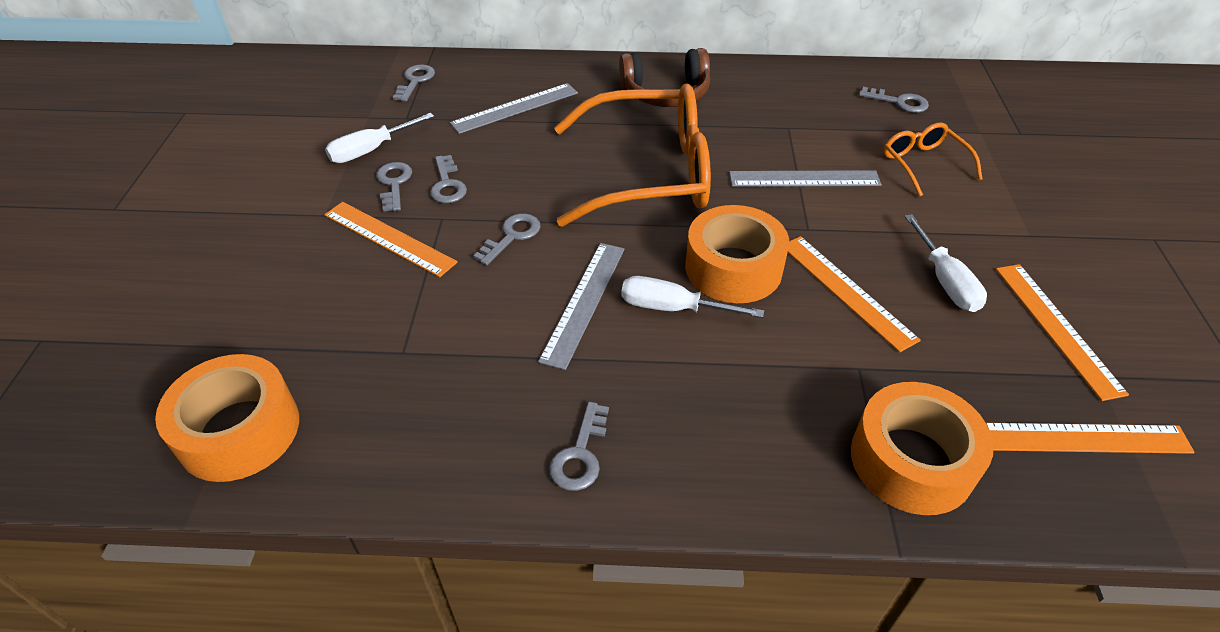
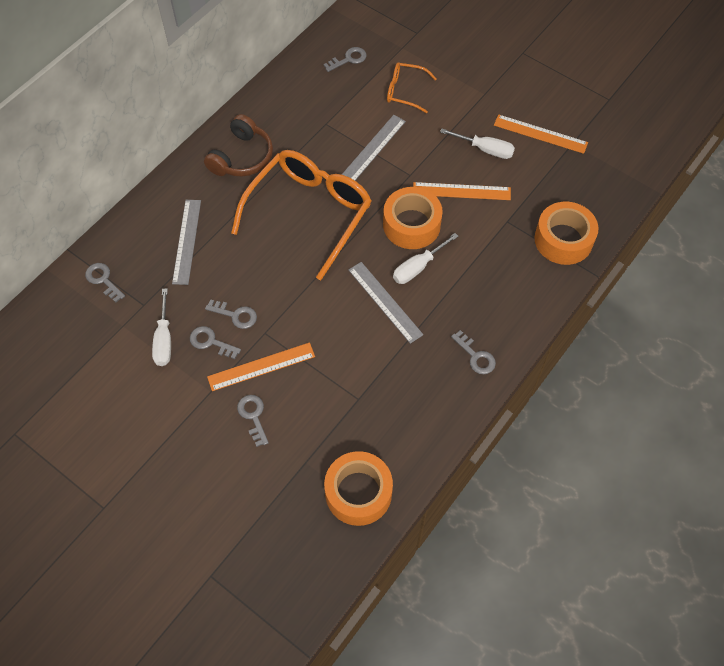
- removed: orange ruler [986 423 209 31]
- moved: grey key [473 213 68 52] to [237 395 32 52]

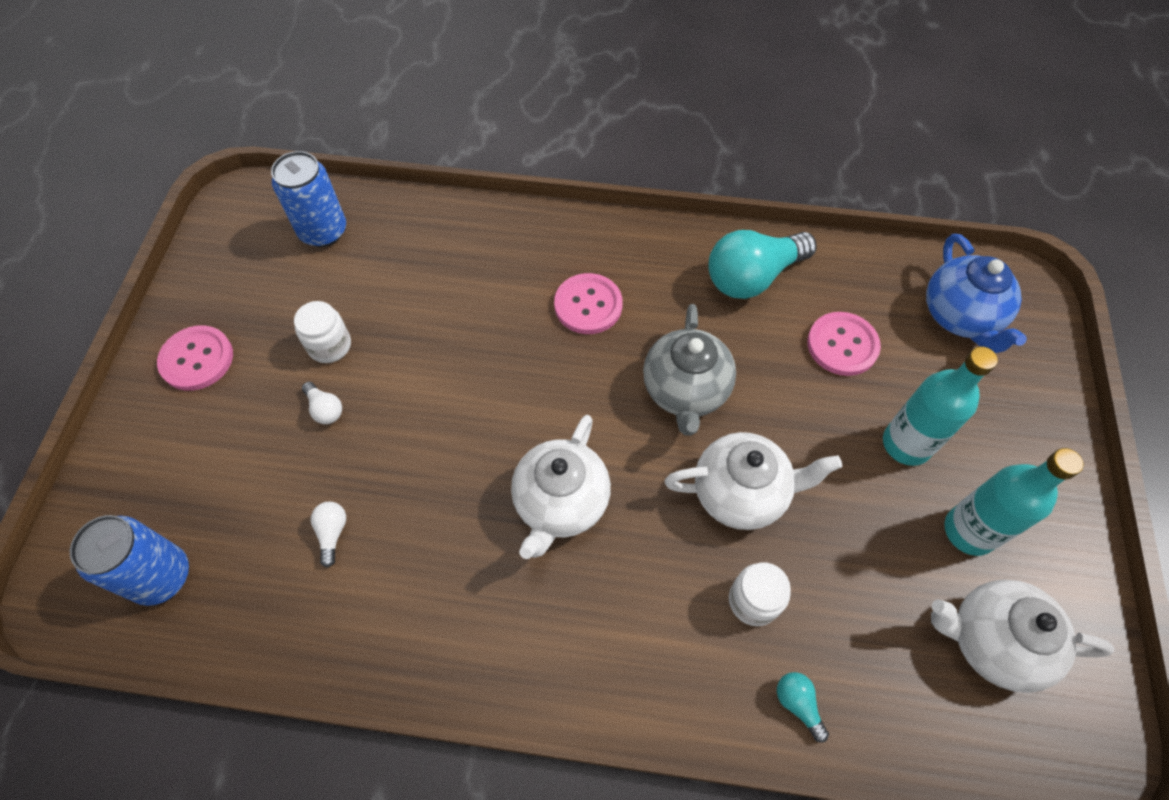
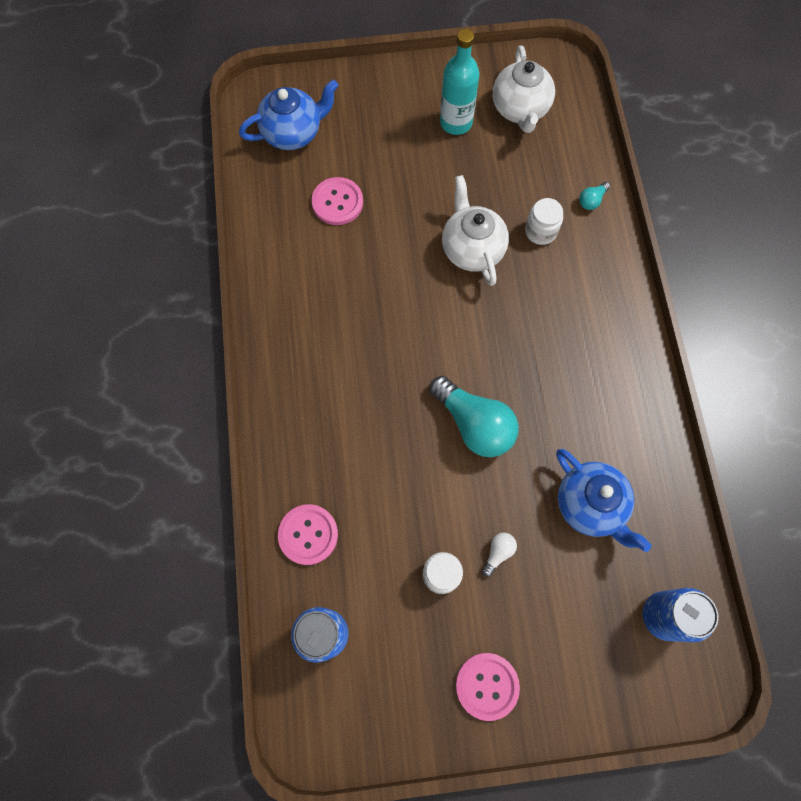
- removed: white teapot [511 415 100 144]
- removed: grey teapot [643 304 93 132]
- removed: turquoise bottle [883 346 115 120]
- moved: pink button [554 273 69 61] to [278 504 60 61]
- moved: turquoise light bulb [709 230 108 69] to [430 376 89 81]
- replaced: white light bulb [311 502 35 66] to blue teapot [556 449 96 103]

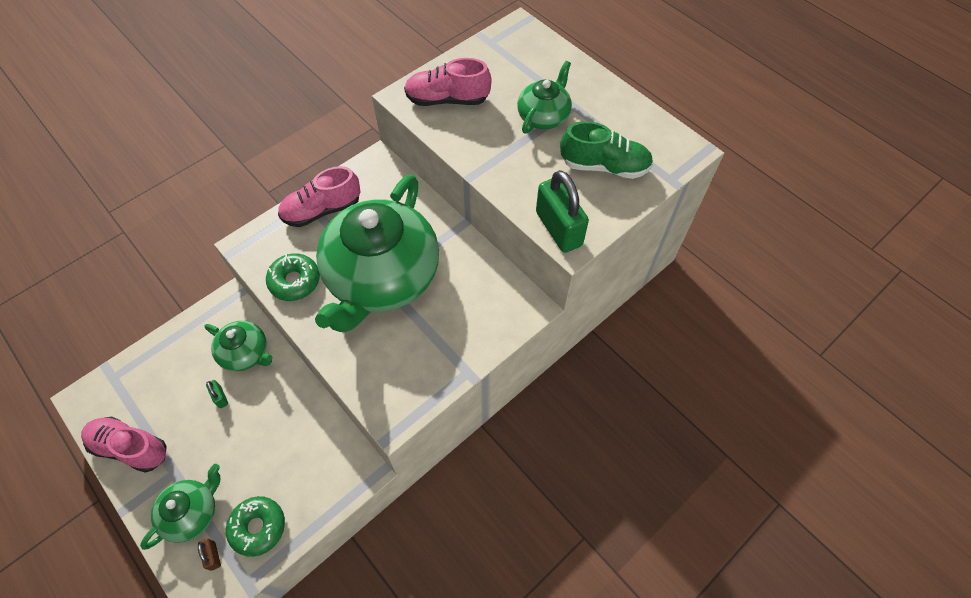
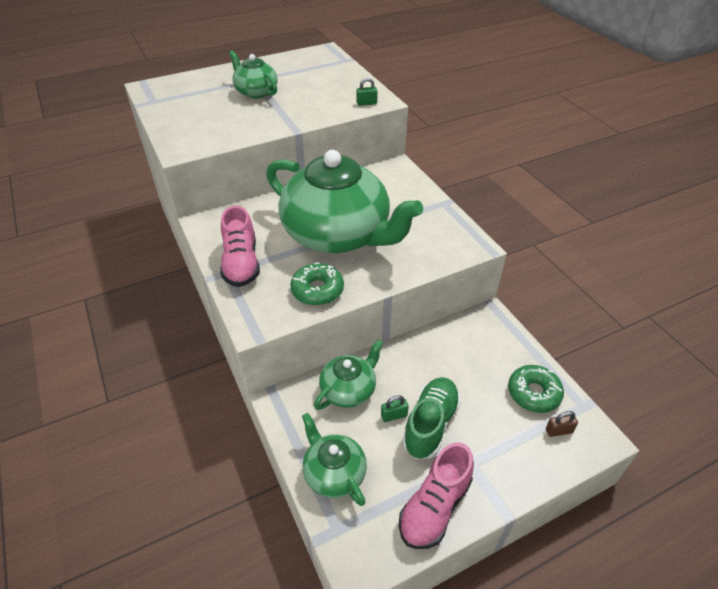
- removed: pink shoe [404 58 87 48]
- moved: green teapot [140 464 80 86] to [302 413 65 93]
- moved: green shoe [560 121 93 58] to [402 377 59 82]
- resized: green padlock [536 170 53 83] = [357 78 21 28] x0.44

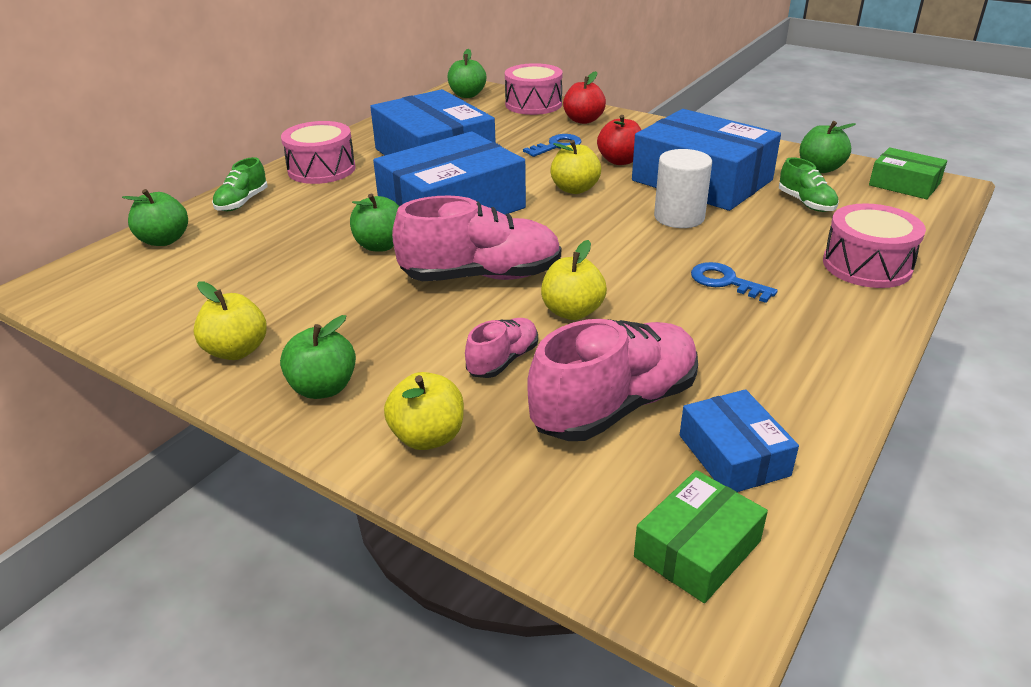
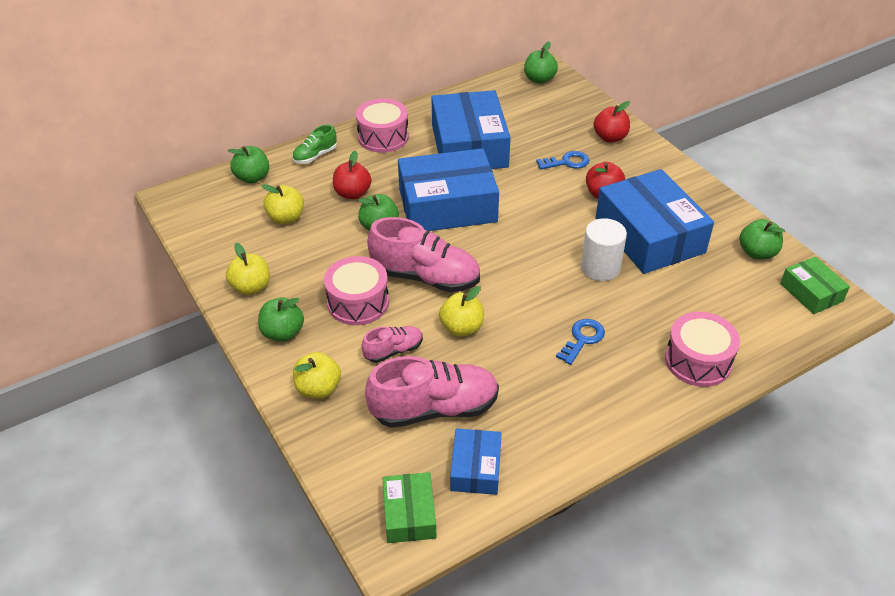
- removed: green shoe [779 157 60 55]
- added: red apple [333 151 38 49]
- moved: pink drum [505 63 58 52] to [324 256 65 69]
- moved: yellow apple [550 140 51 54] to [261 184 43 40]
- turned: green box [634 470 134 133] = [382 472 54 71] 75 degrees counterclockwise
- turned: blue key [691 262 87 41] = [556 319 49 46] 60 degrees clockwise

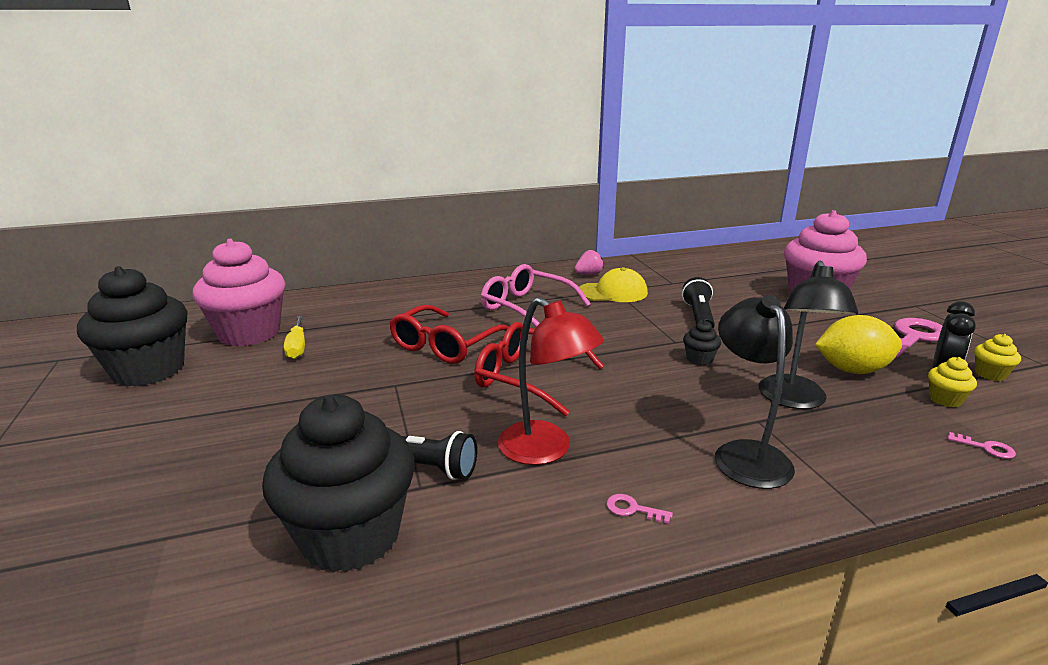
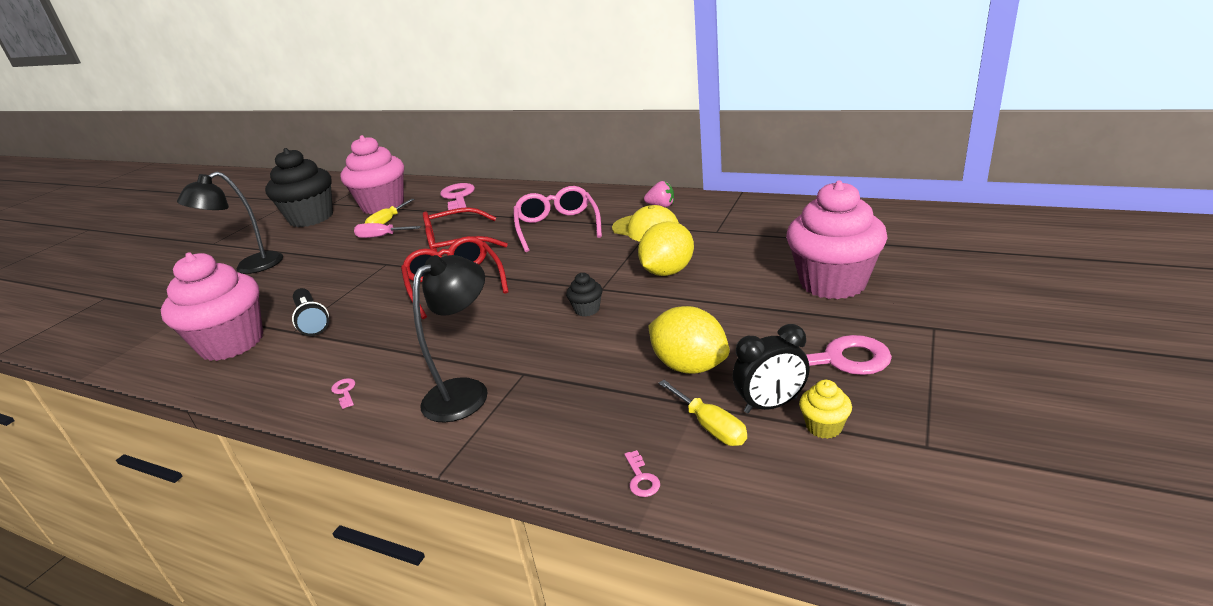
- removed: red lamp [498 297 106 168]
- added: pink screwdriver [354 223 67 15]
- added: pink key [440 183 35 27]
- moved: black lamp [759 260 99 149] to [177 172 106 102]
- replaced: black flashlight [682 277 33 52] to yellow lemon [638 221 56 55]
- replaced: yellow cupcake [928 357 49 50] to yellow screwdriver [659 380 88 66]
- recoloured: black cupcake [262 394 153 179] to pink cupcake [161 252 102 109]

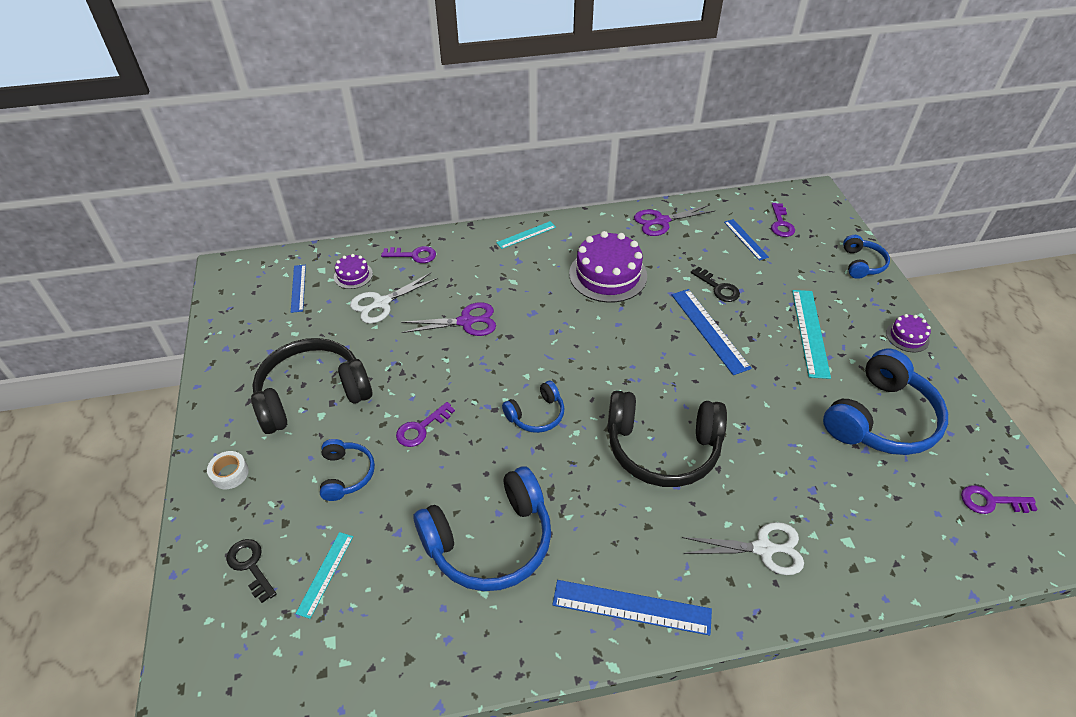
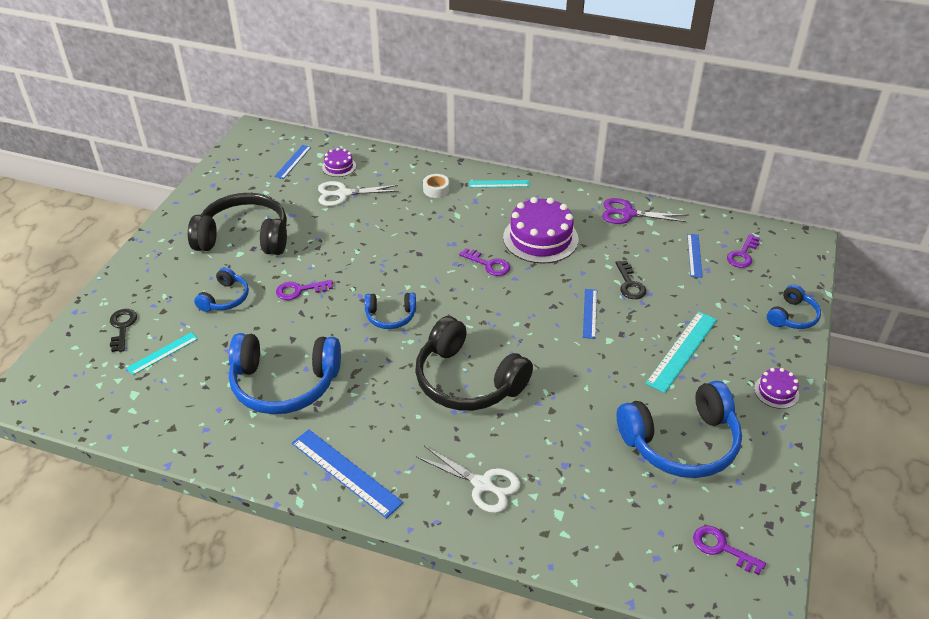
- removed: purple scissors [401 302 95 34]
- moved: white tape [207 451 42 38] to [423 174 26 24]
- moved: purple key [381 246 55 17] to [459 248 51 28]
- resized: blue ruler [672 289 80 86] = [583 289 14 50] x0.60

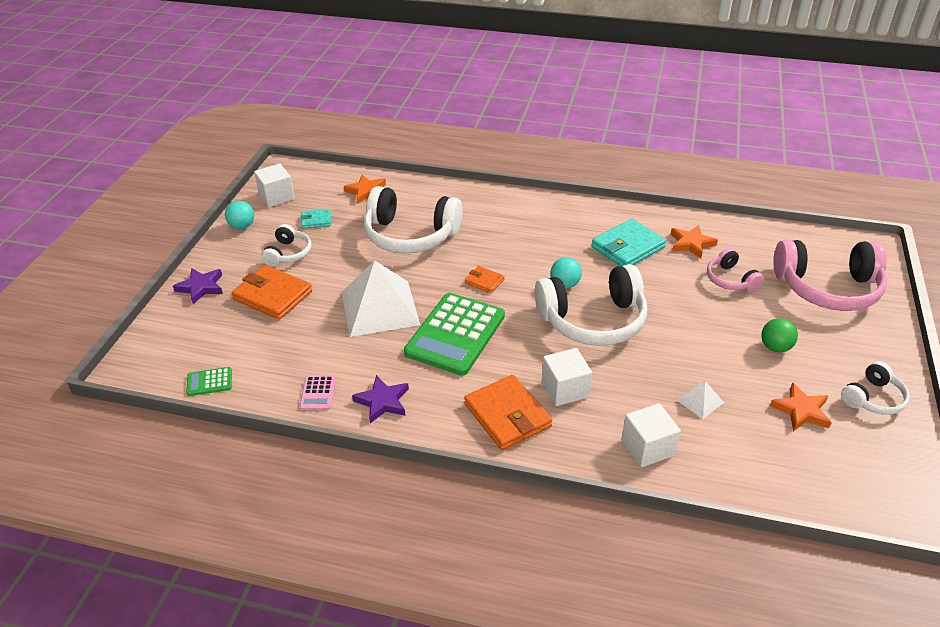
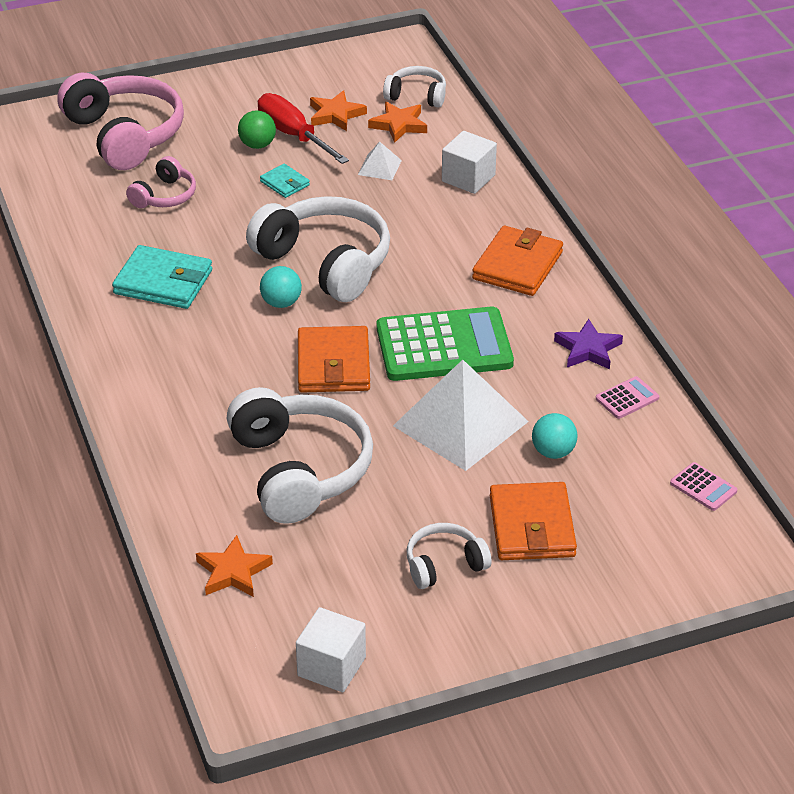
- removed: purple star [173 268 50 36]
- removed: white cube [542 348 50 58]
- added: red screwdriver [258 93 91 71]
- moved: turquoise ball [225 201 29 28] to [532 413 46 46]
- moved: turquoise wallet [300 209 31 20] to [260 164 50 34]
- moved: orange star [671 225 47 34] to [368 102 59 41]
- moved: white headphones [841 361 69 54] to [383 66 63 42]
- recoloured: green calculator [186 367 46 29] to pink calculator [670 462 67 49]
- resized: orange wallet [465 266 39 27] = [298 326 72 67] x1.93

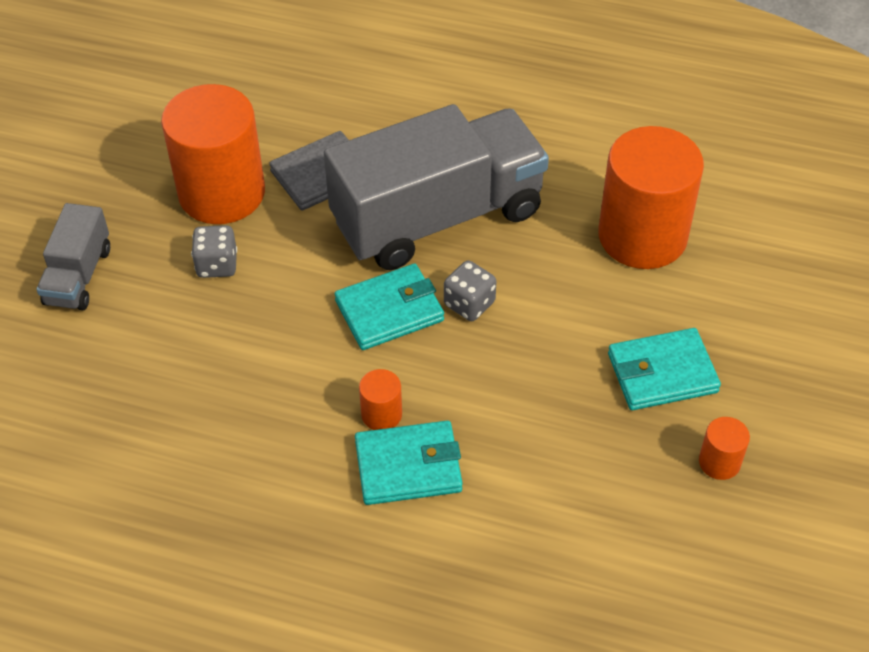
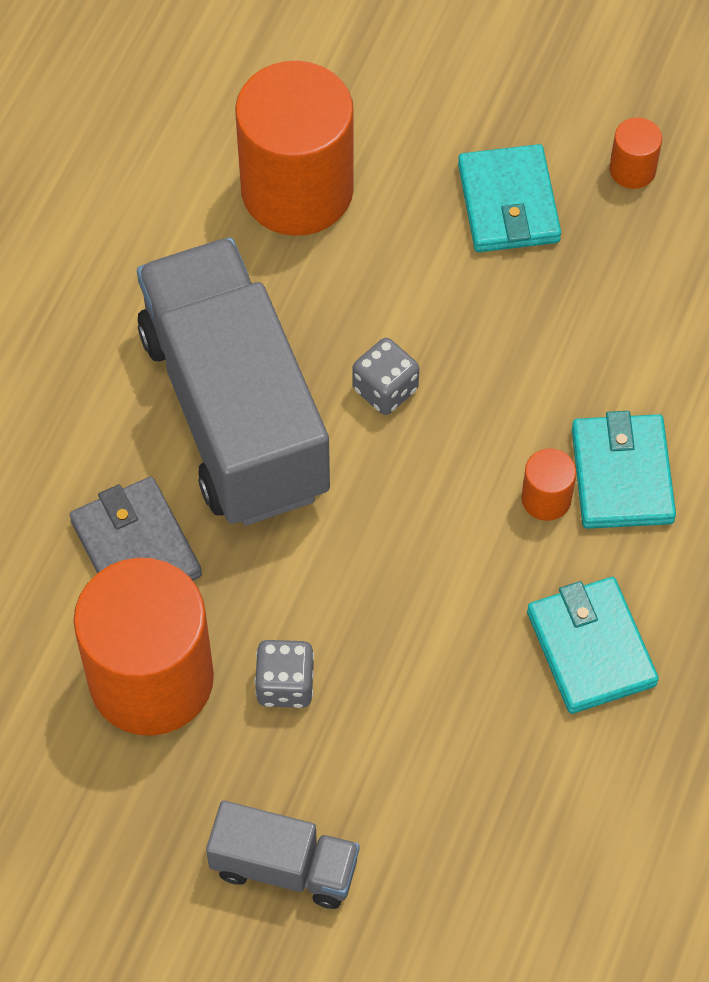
- moved: turquoise wallet [334 263 110 87] to [527 577 132 137]

